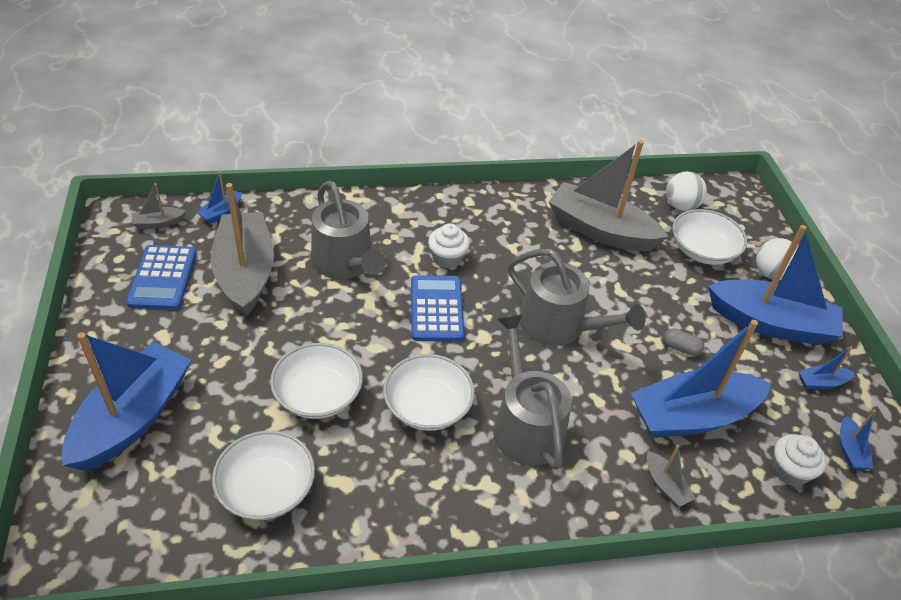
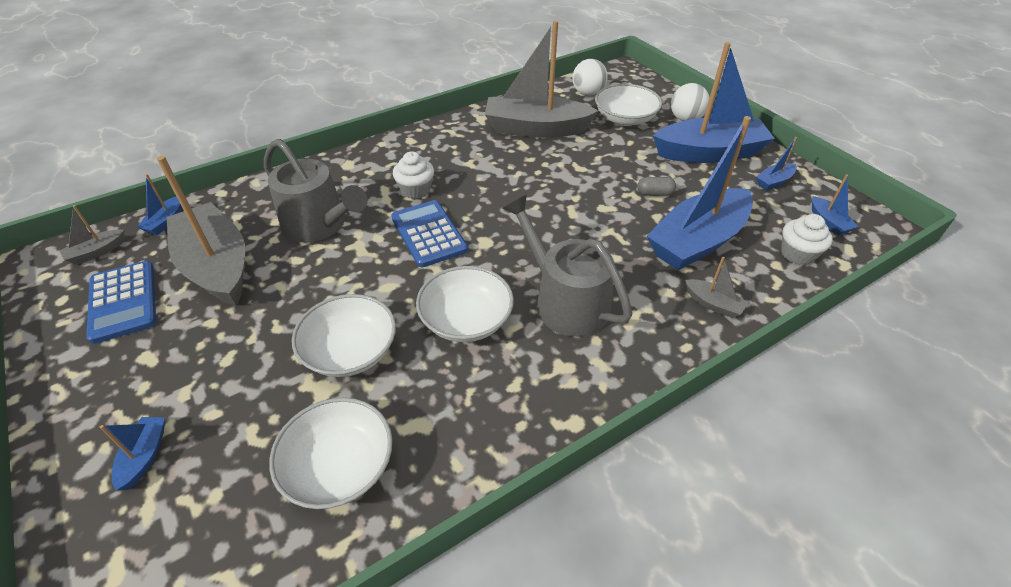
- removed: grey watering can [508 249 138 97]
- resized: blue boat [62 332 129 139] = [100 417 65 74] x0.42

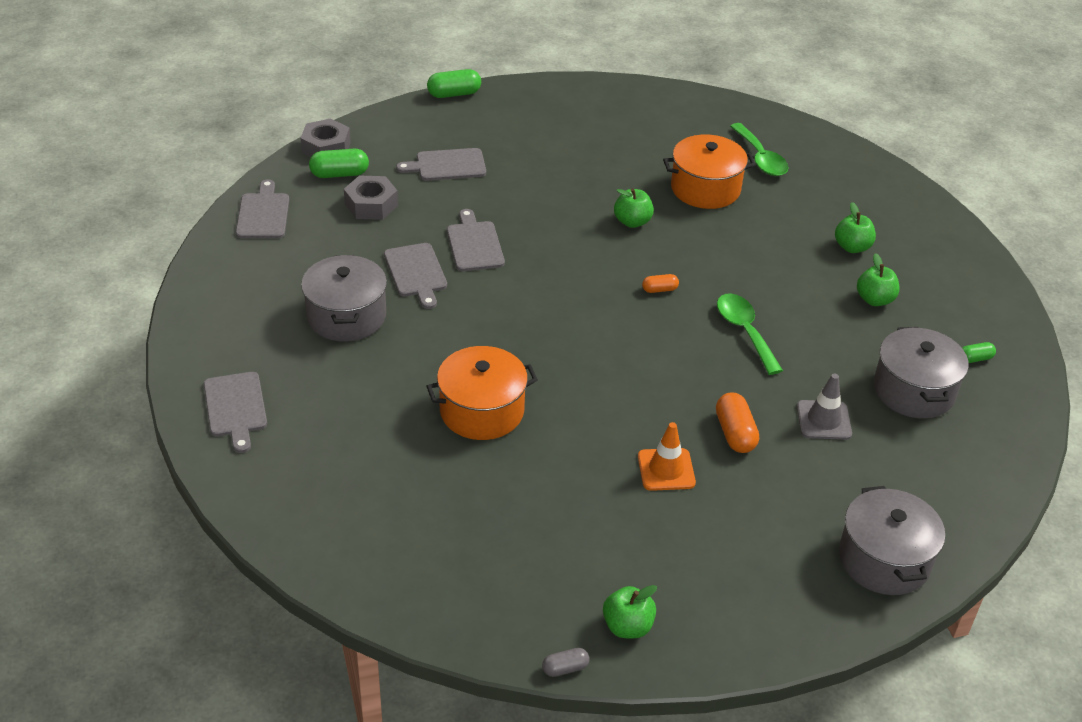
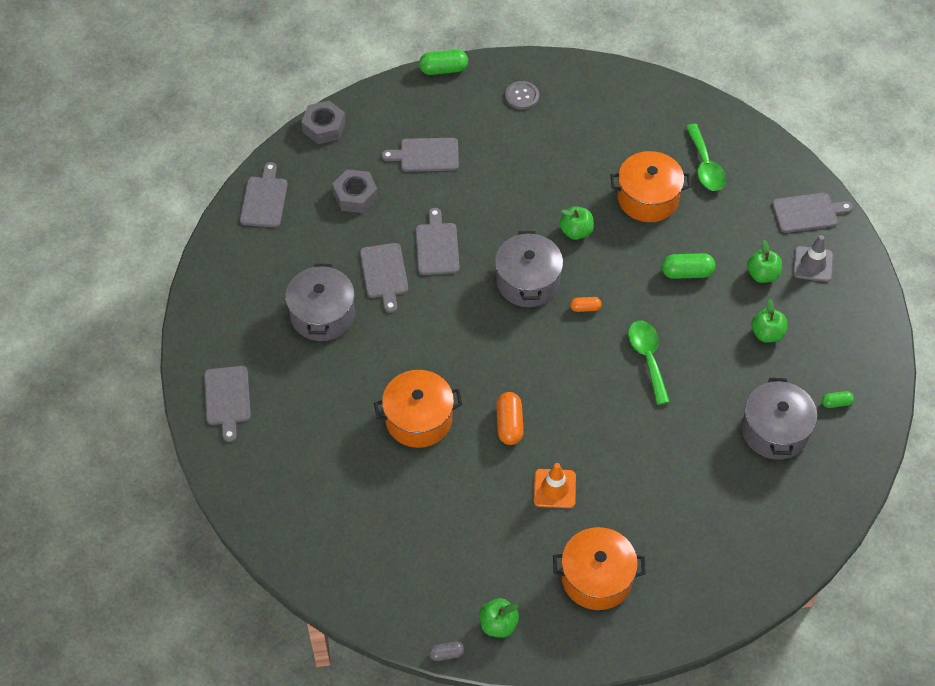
- added: grey button [505 81 34 29]
- added: orange pot [553 527 93 83]
- added: grey cutting board [772 193 81 40]
- moved: green capsule [309 149 60 29] to [662 253 53 26]
- moved: orange capsule [716 393 43 60] to [496 392 28 53]
- moved: grey traffic cone [797 373 55 67] to [793 235 40 47]
- moved: grey pot [839 486 106 109] to [495 231 68 76]

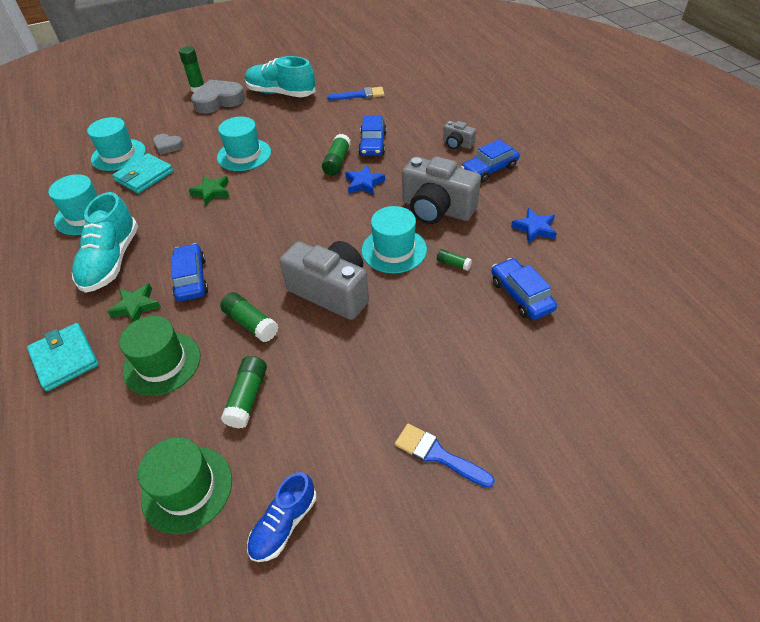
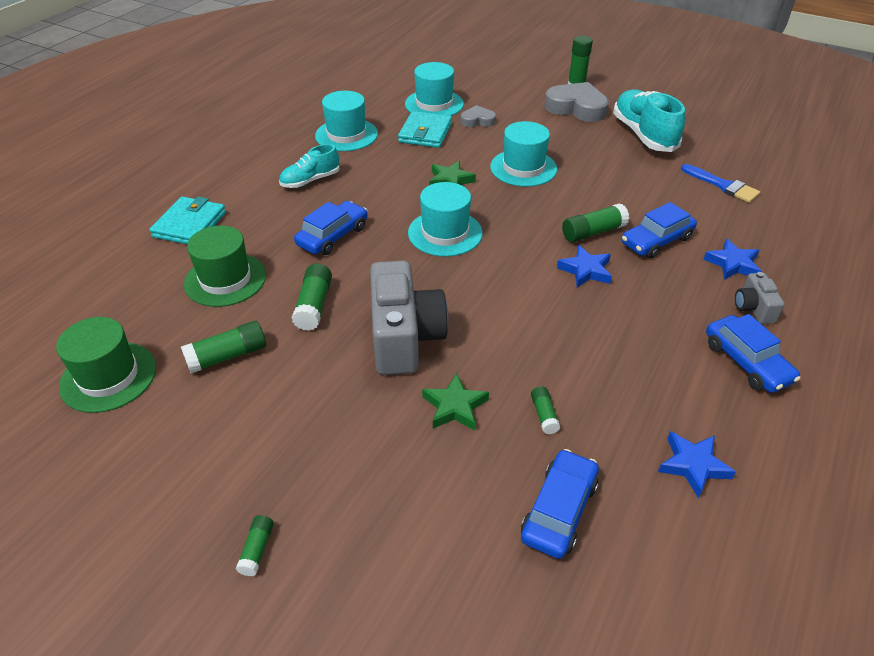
- removed: blue shoe [247 472 70 90]
- removed: grey camera [402 156 79 68]
- added: blue star [703 239 58 41]
- moved: green star [107 283 54 39] to [422 373 67 57]
- moved: turquoise hat [362 206 65 67] to [408 182 75 75]
- replaced: blue brush [395 424 100 64] to green glue stick [236 515 38 61]
- turned: turquoise wallet [112 153 62 41] = [398 111 54 37] 75 degrees counterclockwise
- turned: grey heart [153 134 31 21] = [460 105 36 22] 105 degrees clockwise
- turned: blue car [461 139 59 44] = [706 314 95 79] 135 degrees counterclockwise
- resized: turquoise shoe [72 192 66 101] = [279 144 60 44] x0.59

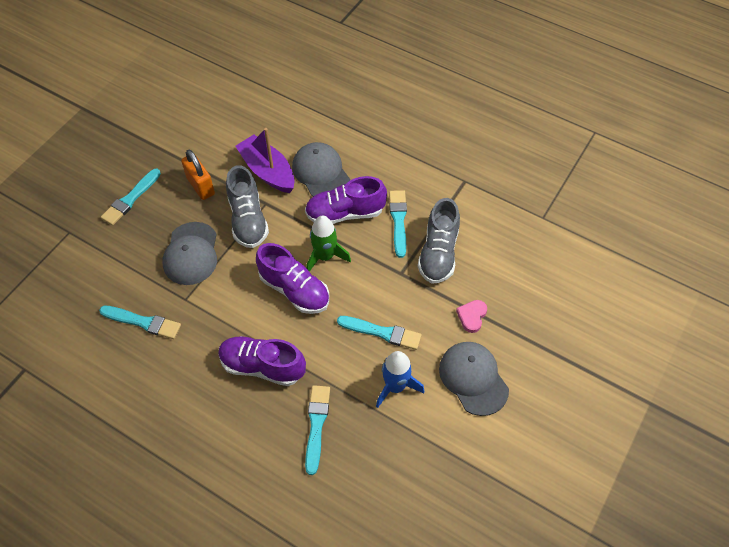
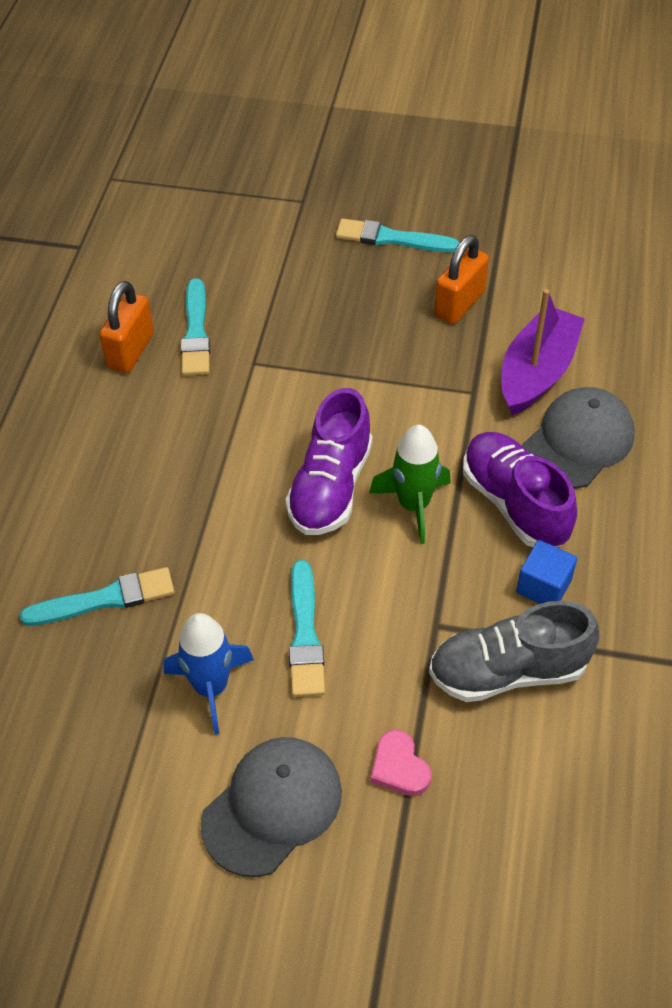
- removed: grey cap [162 222 55 63]
- removed: purple shoe [218 336 88 50]
- removed: grey shoe [226 165 43 83]
- added: orange padlock [99 281 55 92]
- replaced: turquoise brush [389 190 18 68] to blue cube [516 540 61 64]
- turned: pink heart [456 300 31 33] = [370 730 61 66] 120 degrees counterclockwise

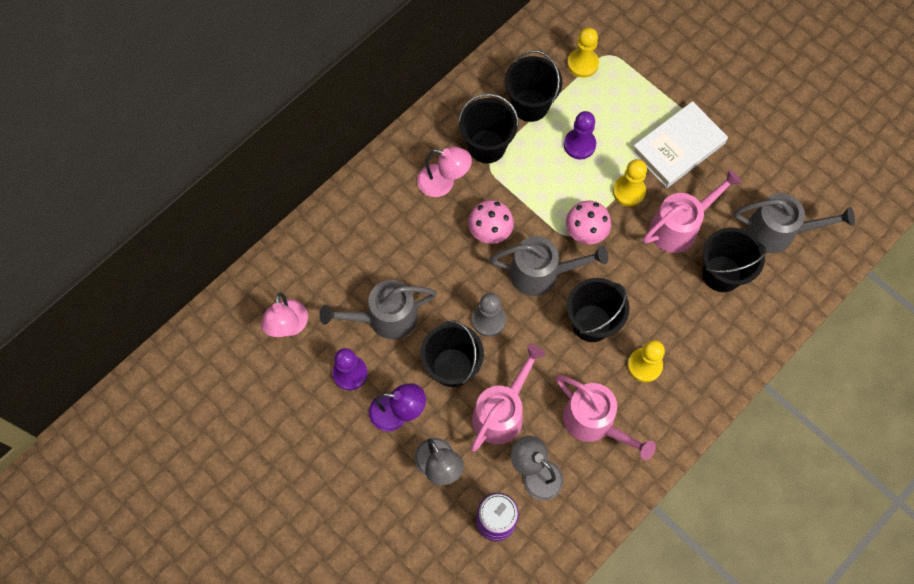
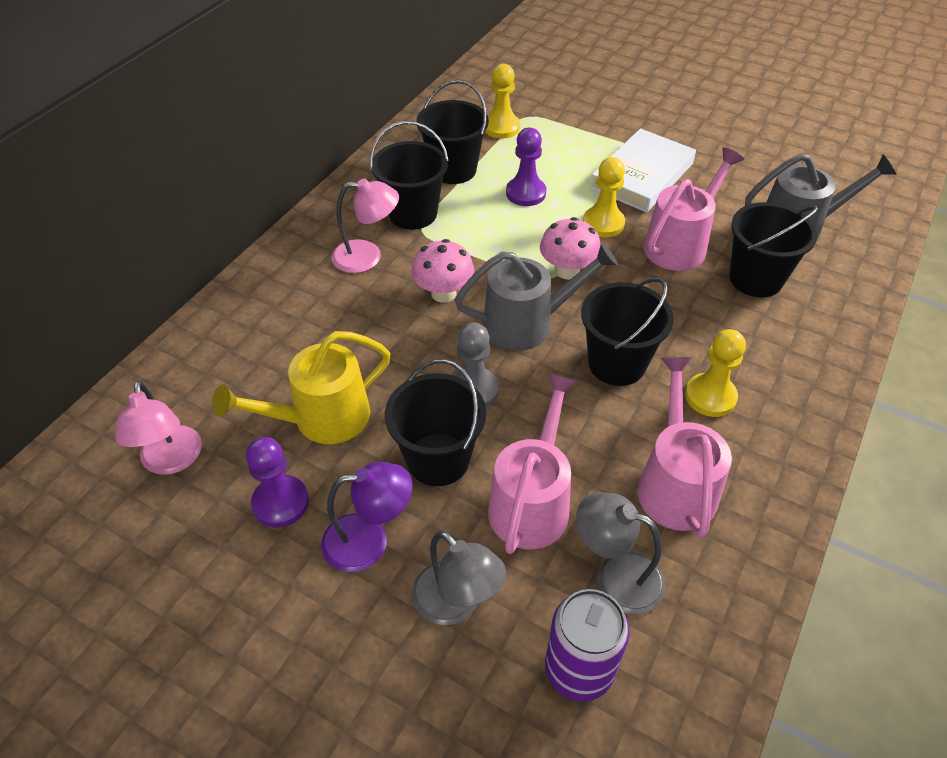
- recoloured: grey watering can [319 280 118 59] to yellow watering can [212 331 179 113]
- turned: pink watering can [556 375 100 85] = [638 357 94 180] 120 degrees counterclockwise

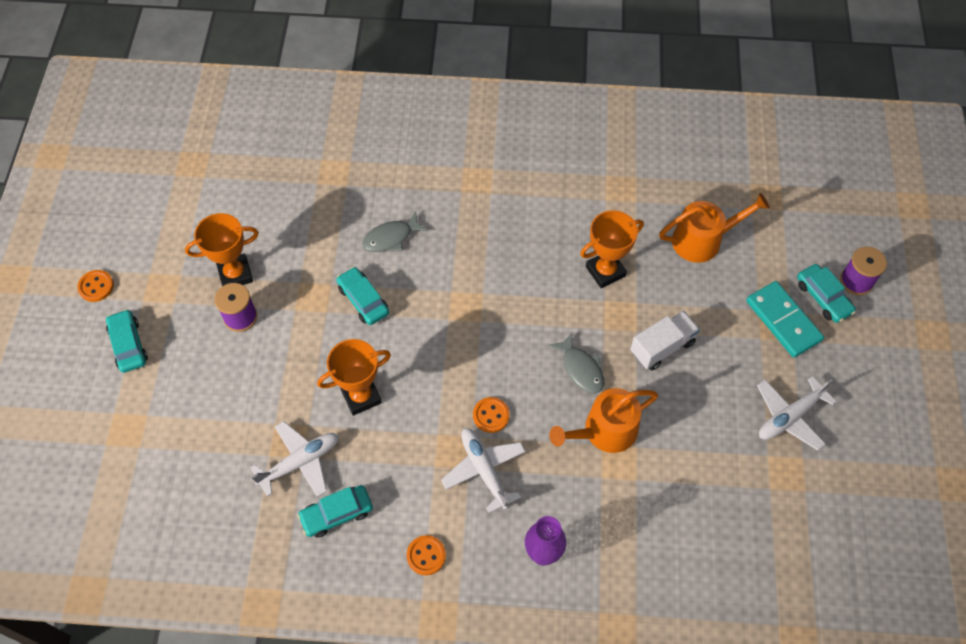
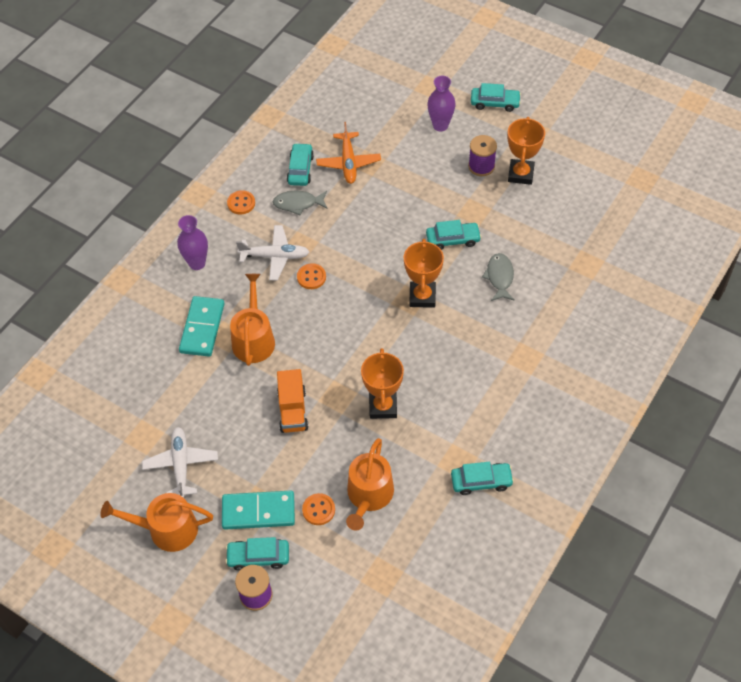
- added: orange watering can [100 493 113 59]
- added: turquoise domino [179 296 46 60]
- added: purple vase [427 76 28 55]
- added: turquoise car [451 462 63 33]
- moved: orange button [77 270 37 32] to [302 493 33 32]
- moved: orange trophy [317 339 74 77] to [404 239 40 69]
- moved: grey fish [549 333 56 61] to [273 191 55 24]
- recoloured: white plane [251 421 88 76] to orange plane [316 122 65 62]
- recoloured: white truck [630 311 70 59] to orange truck [277 369 31 64]

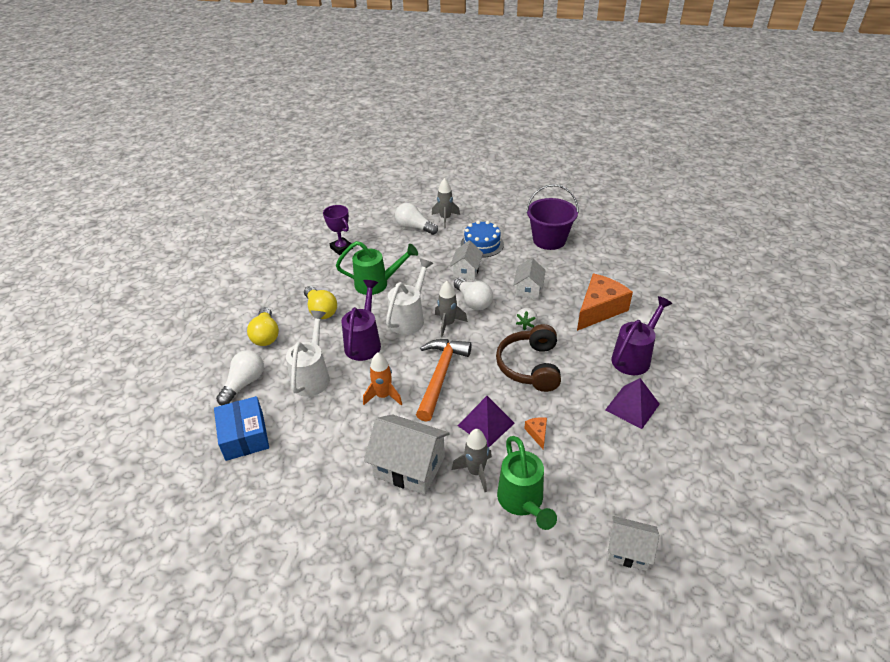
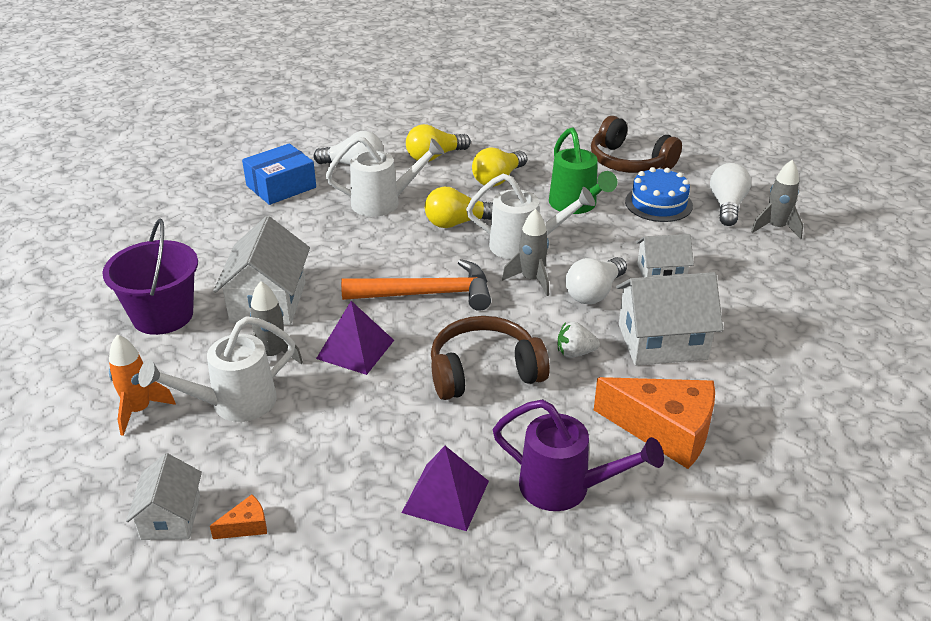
- moved: orange rocket [363 352 39 53] to [109 334 67 102]
- moved: blue cake [461 221 43 37] to [625 167 68 55]
- moved: orange cheese [524 417 23 32] to [210 494 57 45]
- moved: purple bucket [526 184 53 66] to [102 218 96 117]
- replaced: purple trophy [323 205 30 50] to brown headphones [591 116 91 57]
- replaced: purple watering can [341 280 40 81] to yellow light bulb [425 187 68 41]
- recoloured: green watering can [497 436 60 94] to white watering can [138 316 157 106]
- resized: white house [513 258 33 41] = [616 272 107 93] x1.65

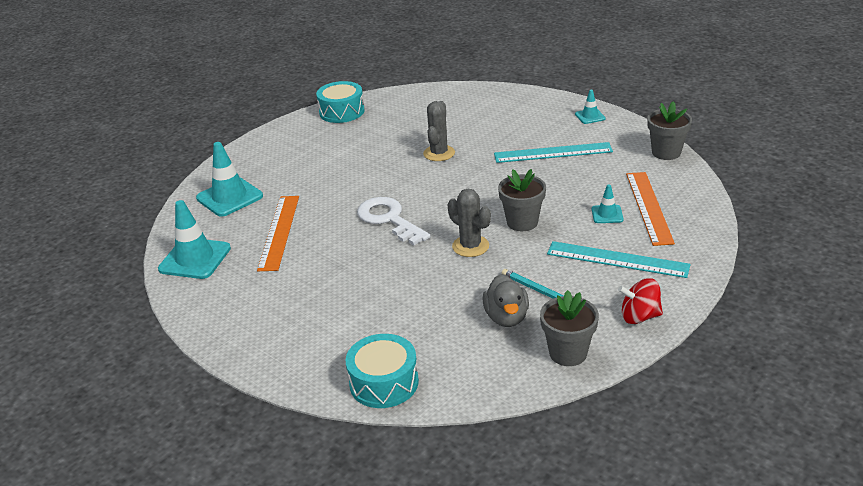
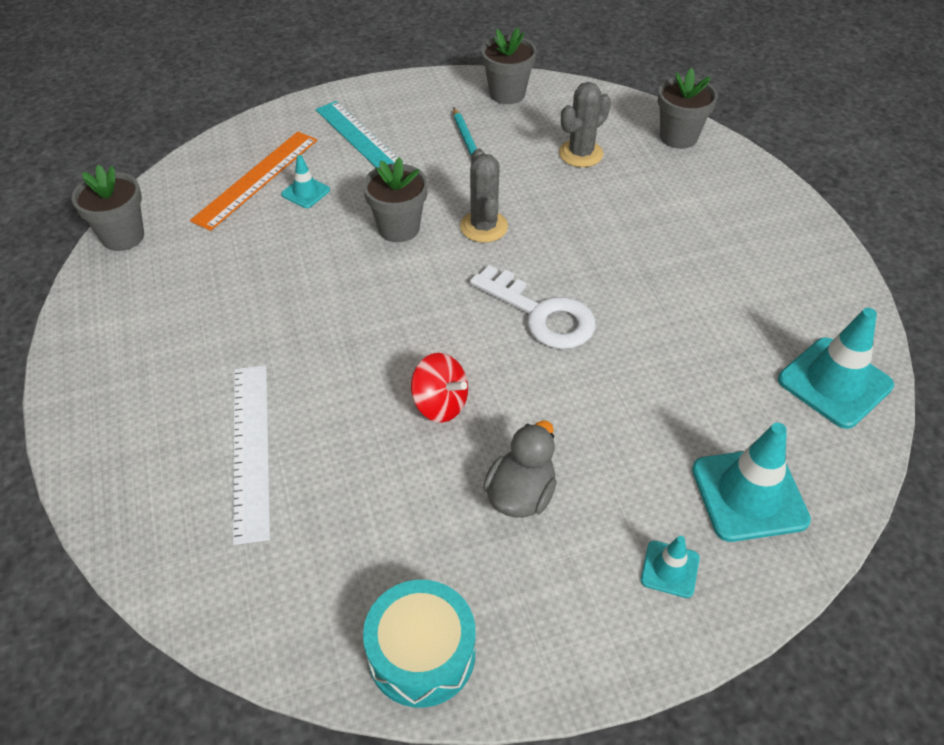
- removed: orange ruler [257 196 42 75]
- removed: turquoise ruler [494 142 119 21]
- added: white ruler [233 365 37 180]
- moved: grey cactus [423 101 32 60] to [559 82 52 85]
- moved: grey duck [482 274 47 53] to [483 420 74 98]
- moved: turquoise traffic cone [575 90 31 34] to [641 536 59 62]
- moved: red spinning top [618 278 45 46] to [411 353 57 69]
- replaced: turquoise drum [346 334 73 74] to grey flower pot [658 68 60 81]
- turned: white key [357 197 74 49] = [470 265 125 84] 45 degrees counterclockwise

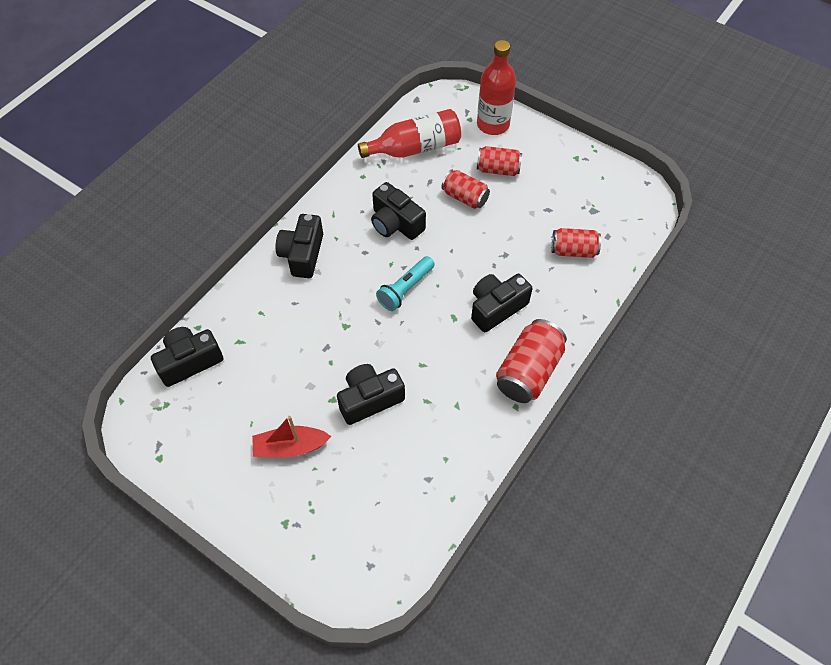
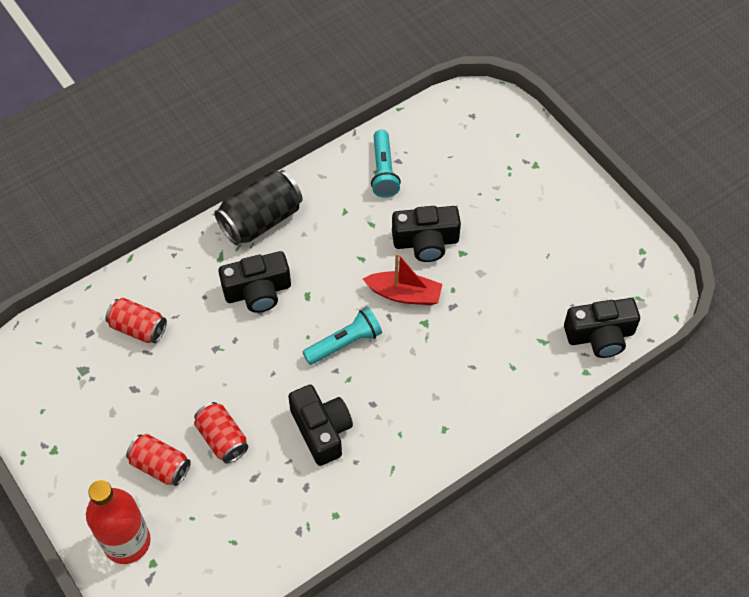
- removed: black camera [276 214 47 64]
- removed: red bottle [358 109 103 49]
- added: turquoise flashlight [371 130 30 68]
- moved: red boat [252 416 80 42] to [363 253 79 52]
- recoloured: red can [496 319 71 84] to black can [214 170 89 75]

